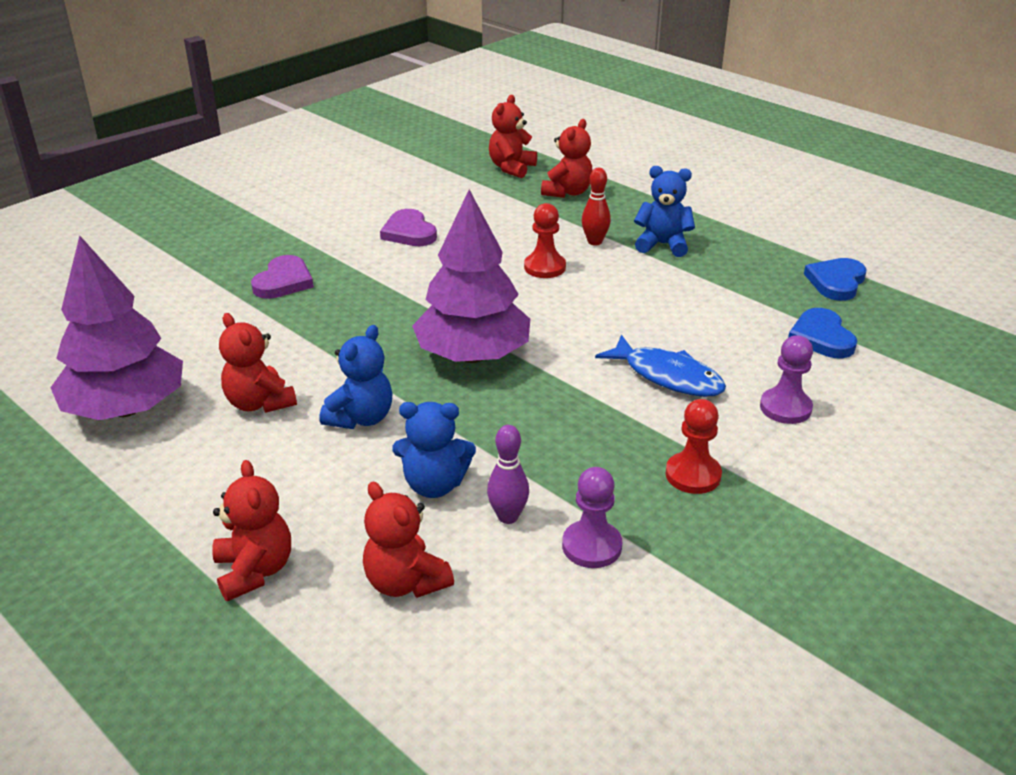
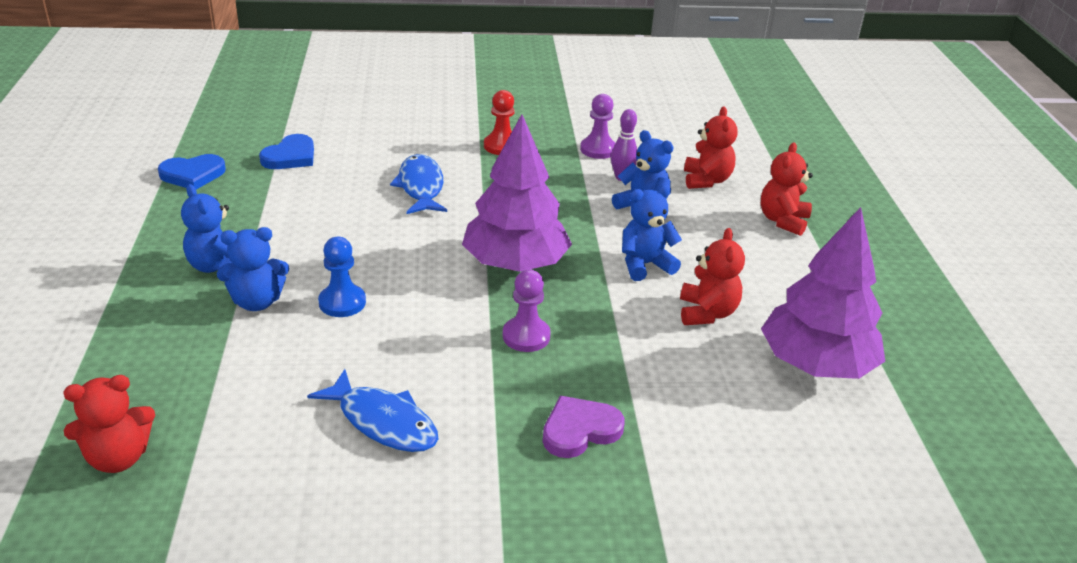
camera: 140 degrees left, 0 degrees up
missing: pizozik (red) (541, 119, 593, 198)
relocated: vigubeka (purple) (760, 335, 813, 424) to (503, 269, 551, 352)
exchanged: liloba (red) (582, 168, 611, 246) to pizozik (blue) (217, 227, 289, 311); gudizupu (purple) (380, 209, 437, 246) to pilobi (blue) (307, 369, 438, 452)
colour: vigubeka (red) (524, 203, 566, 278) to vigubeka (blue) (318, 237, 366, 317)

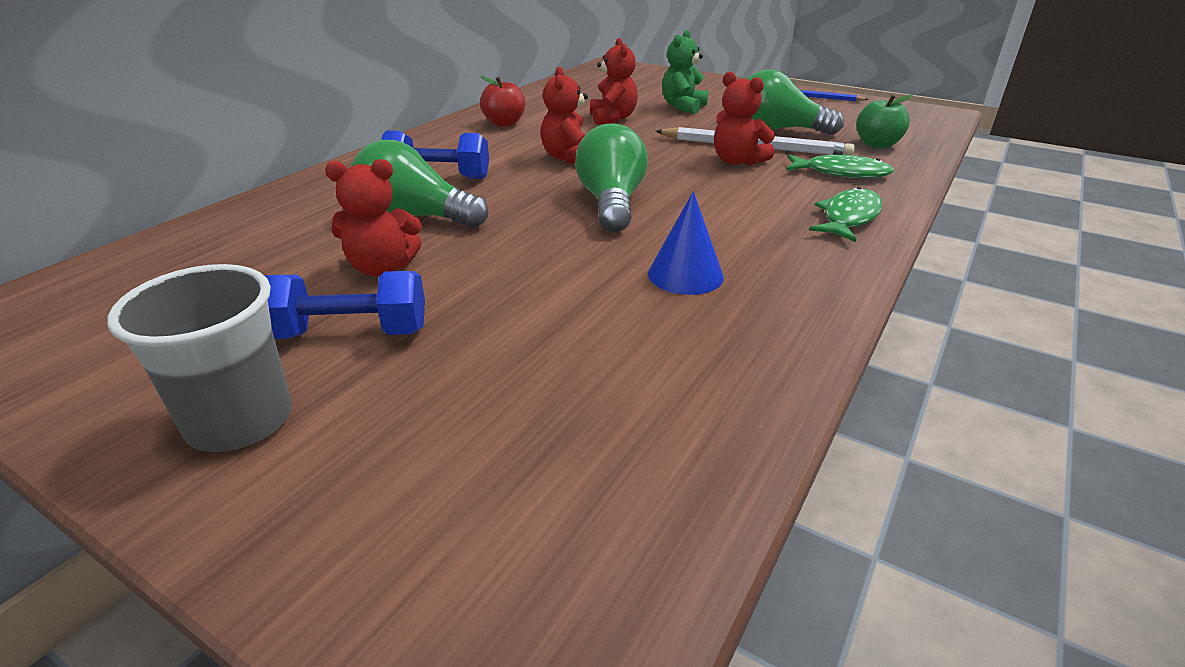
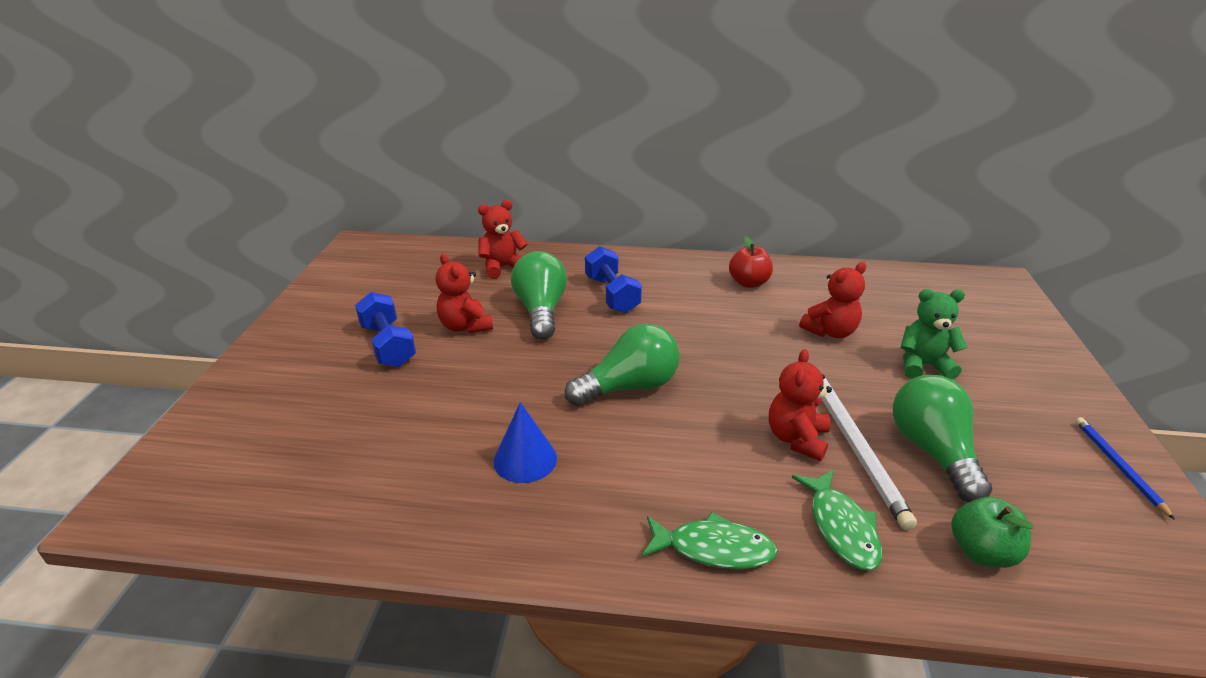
camera: 65 degrees right, 0 degrees up
missing: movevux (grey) (107, 264, 292, 452)
relocated: pizozik (red) (541, 67, 588, 164) to (478, 200, 528, 279)

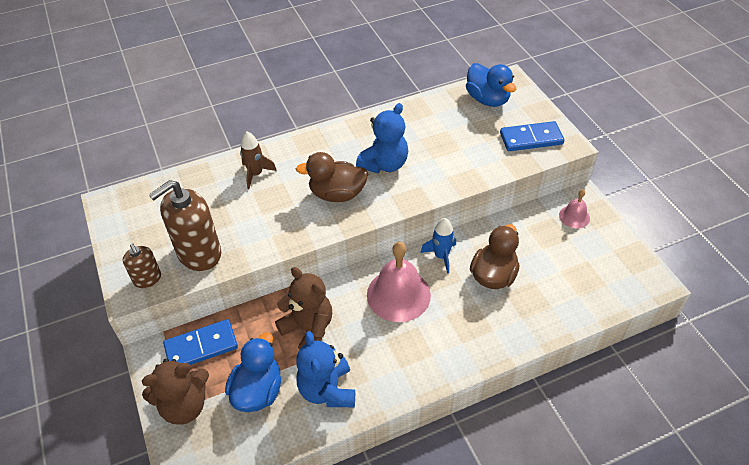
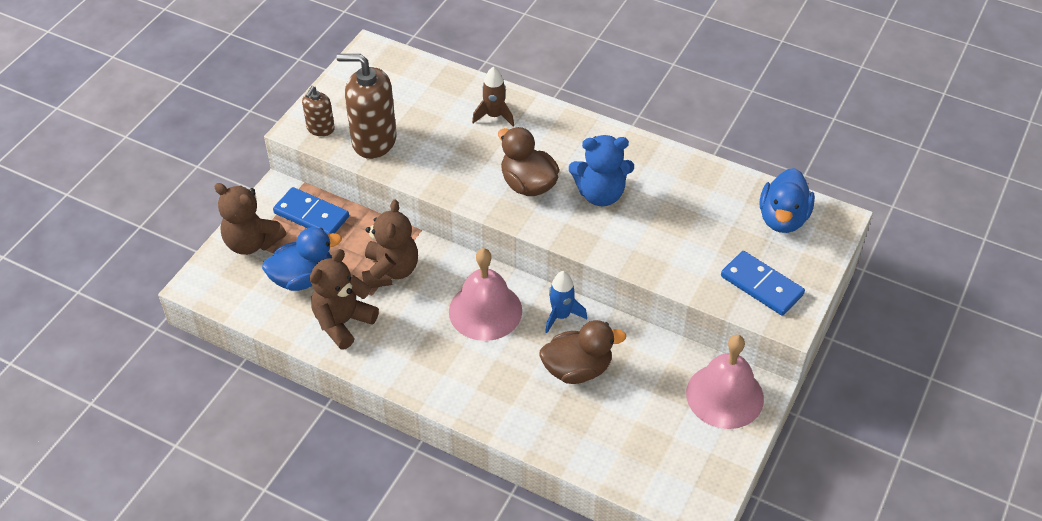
camera: 50 degrees right, 0 degrees up
colour: pizozik (blue) (296, 331, 355, 407) to pizozik (brown) (310, 249, 379, 350)
size: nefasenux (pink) (559, 189, 590, 229) = (686, 335, 764, 429) x1.93

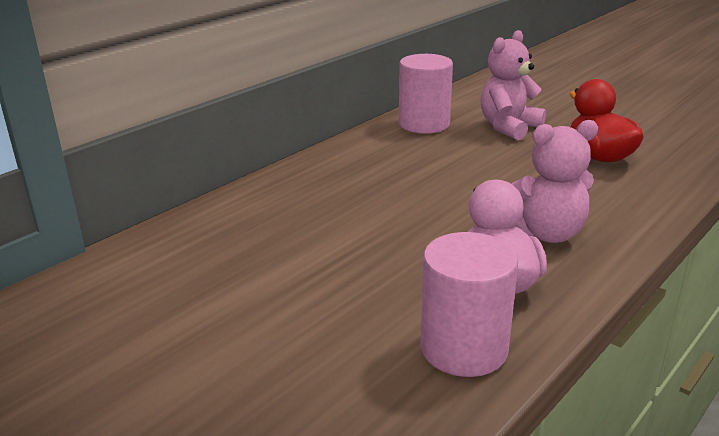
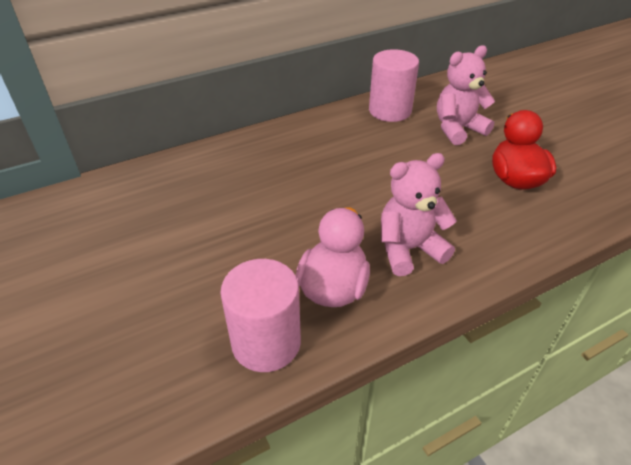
camera: 20 degrees right, 15 degrees up
spun: pizozik (pink) (511, 120, 598, 243) = (381, 153, 457, 276) 150 degrees clockwise

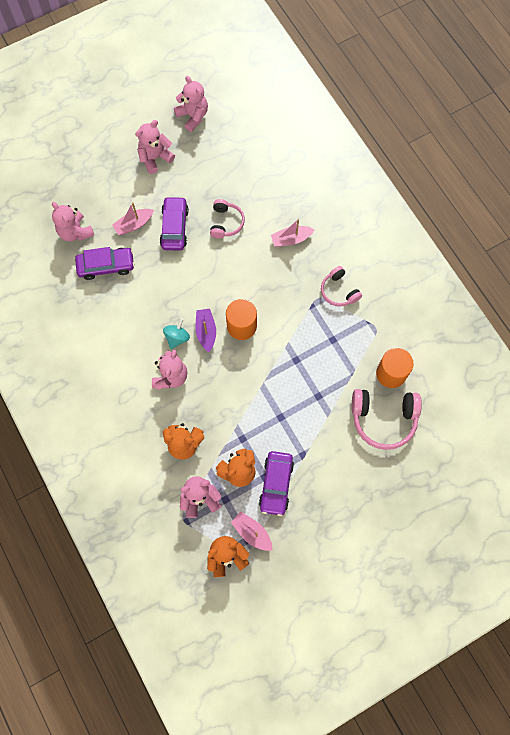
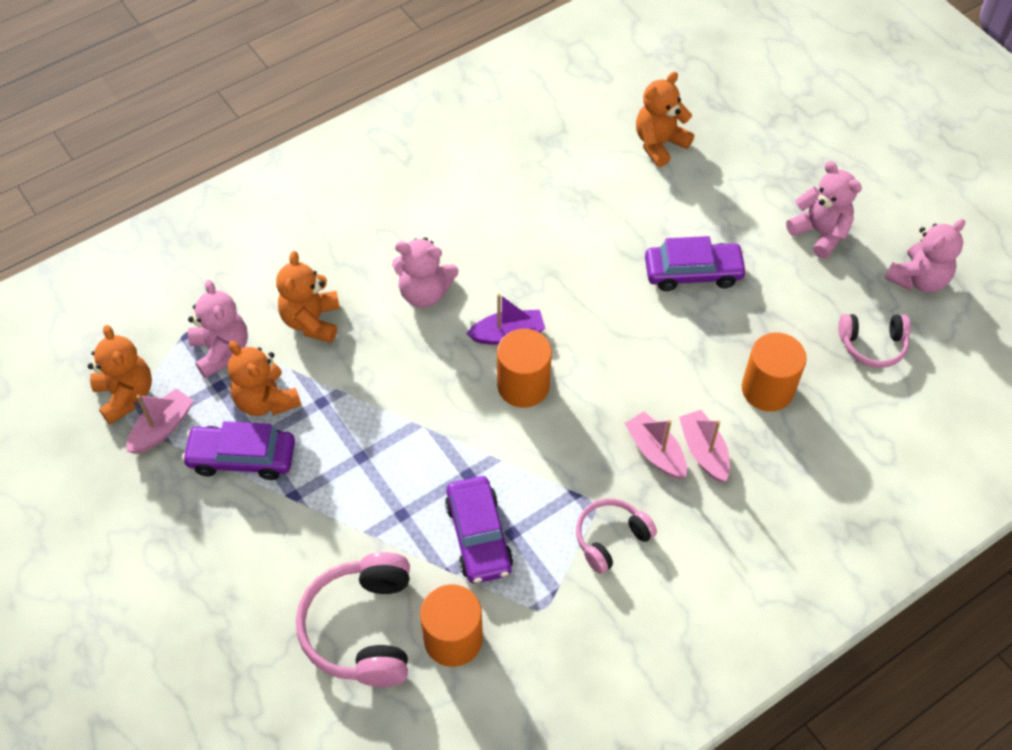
camera: 85 degrees right, 15 degrees down
missing: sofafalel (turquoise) (163, 318, 190, 349)
appeared: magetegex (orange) (742, 333, 807, 411)
relocated: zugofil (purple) (75, 247, 135, 280) to (445, 476, 513, 584); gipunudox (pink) (112, 202, 154, 235) to (624, 411, 687, 479); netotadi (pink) (210, 199, 245, 238) to (838, 314, 911, 368)
colour: pizozik (pink) (52, 202, 94, 241) to pizozik (orange) (636, 72, 694, 167)

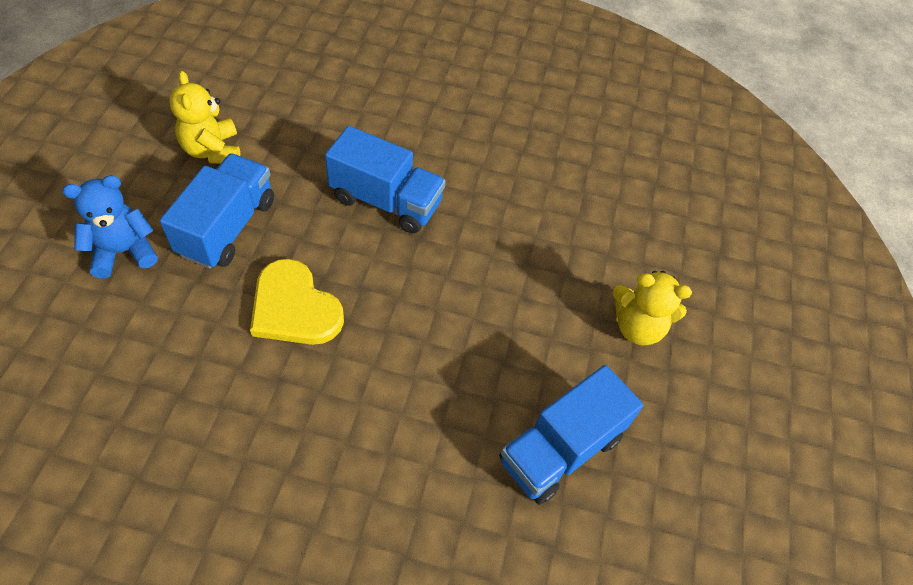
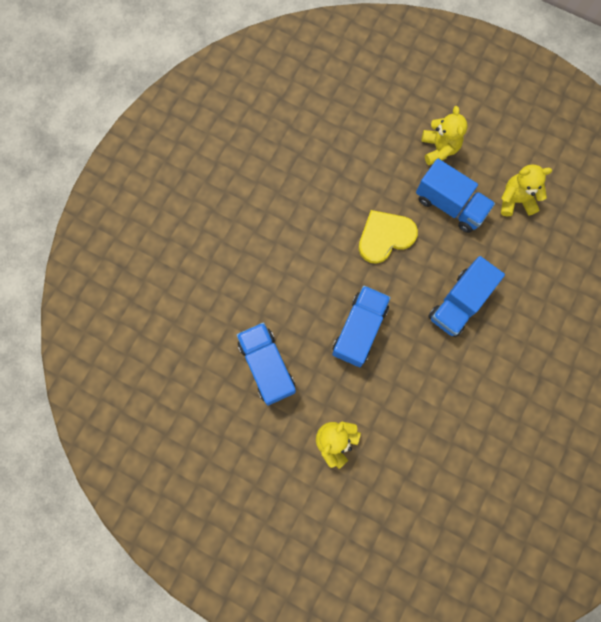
camera: 110 degrees right, 20 degrees up
appeared: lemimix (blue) (332, 286, 391, 367)
colour: pizozik (blue) (62, 175, 158, 278) to pizozik (yellow) (422, 106, 467, 165)

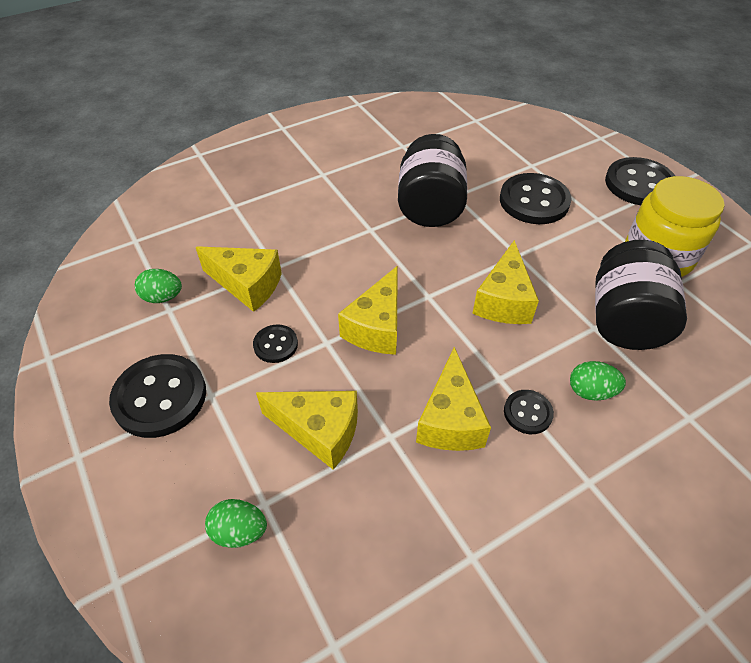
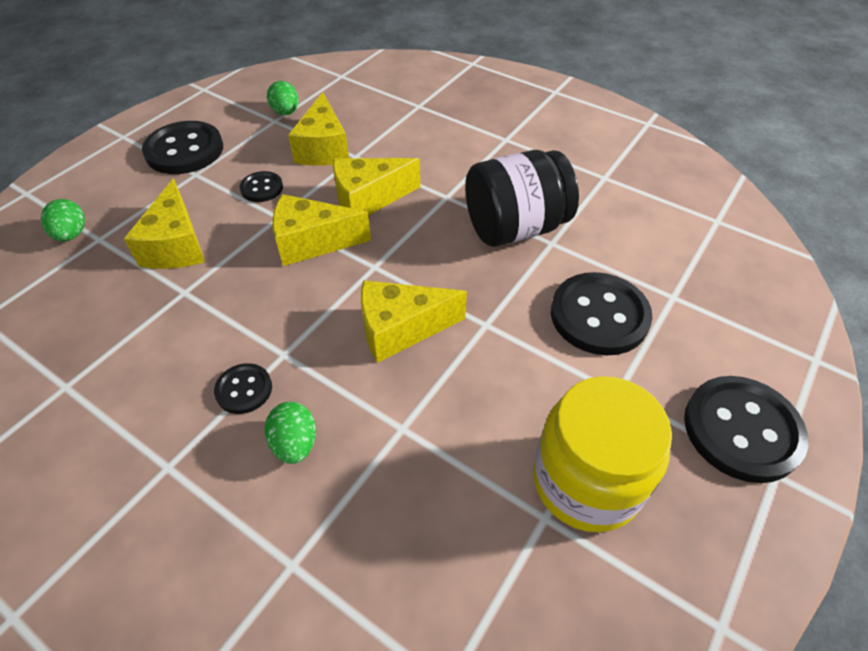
camera: 65 degrees right, 0 degrees up
missing: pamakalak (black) (595, 240, 687, 350)
relocated: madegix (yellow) (416, 347, 491, 451) to (333, 158, 420, 215)

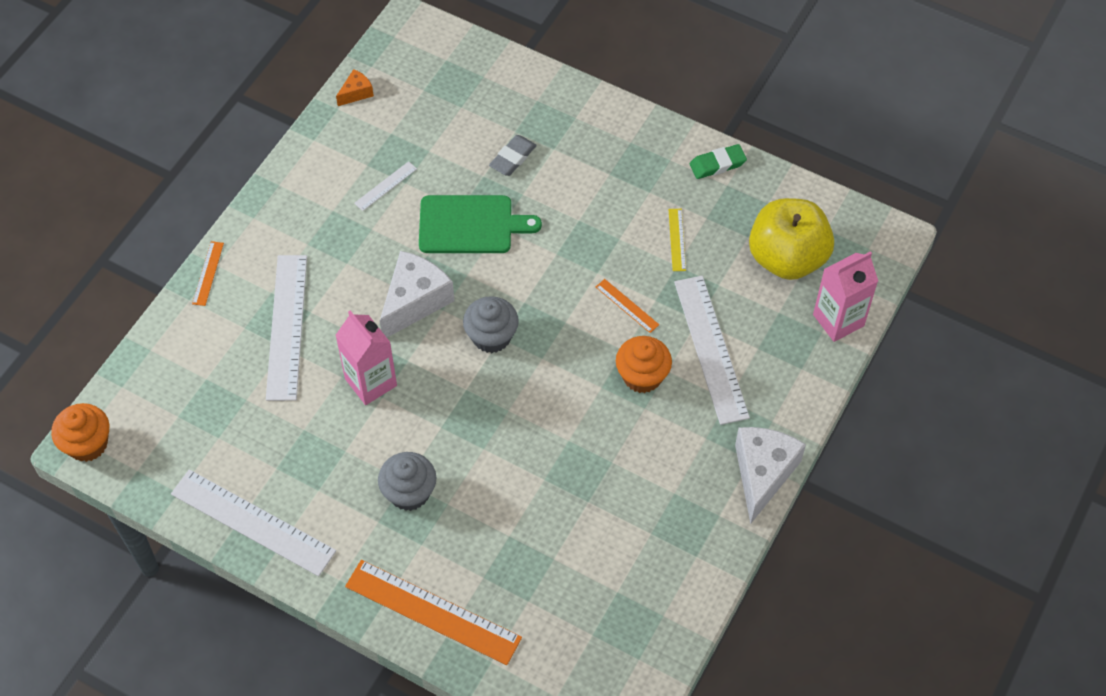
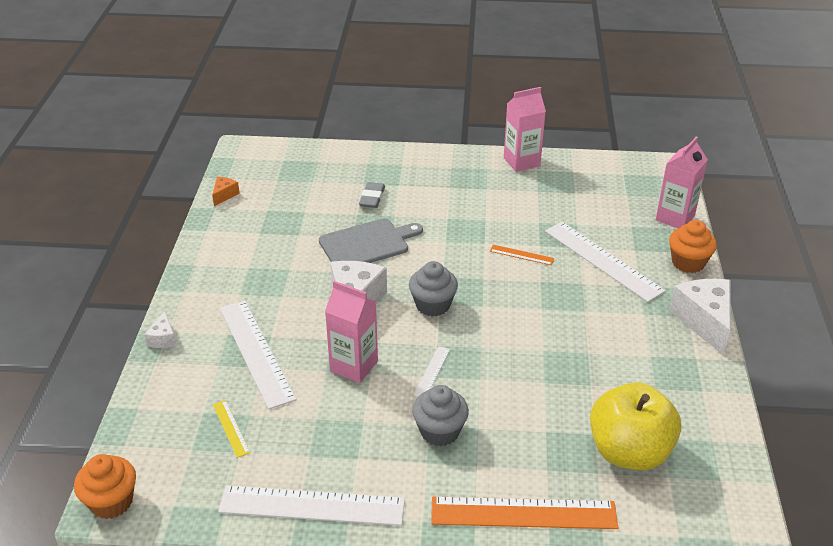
camera: 25 degrees left, 20 degrees down
relocated: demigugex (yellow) (669, 209, 686, 271) to (213, 400, 250, 458); demigugex (white) (354, 161, 417, 211) to (414, 346, 450, 397); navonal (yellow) (749, 198, 834, 280) to (590, 382, 681, 470); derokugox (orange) (616, 336, 672, 393) to (669, 220, 717, 273)
exchanged: demigugex (orange) (192, 241, 224, 306) to madegix (white) (144, 311, 176, 348); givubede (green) (690, 144, 747, 179) to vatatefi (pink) (504, 87, 546, 172)
colour: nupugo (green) (419, 195, 542, 253) to nupugo (grey) (319, 218, 423, 263)

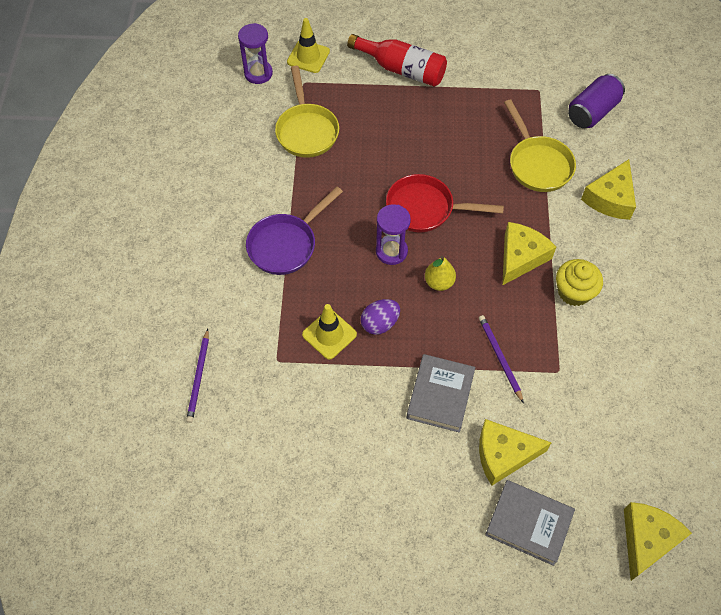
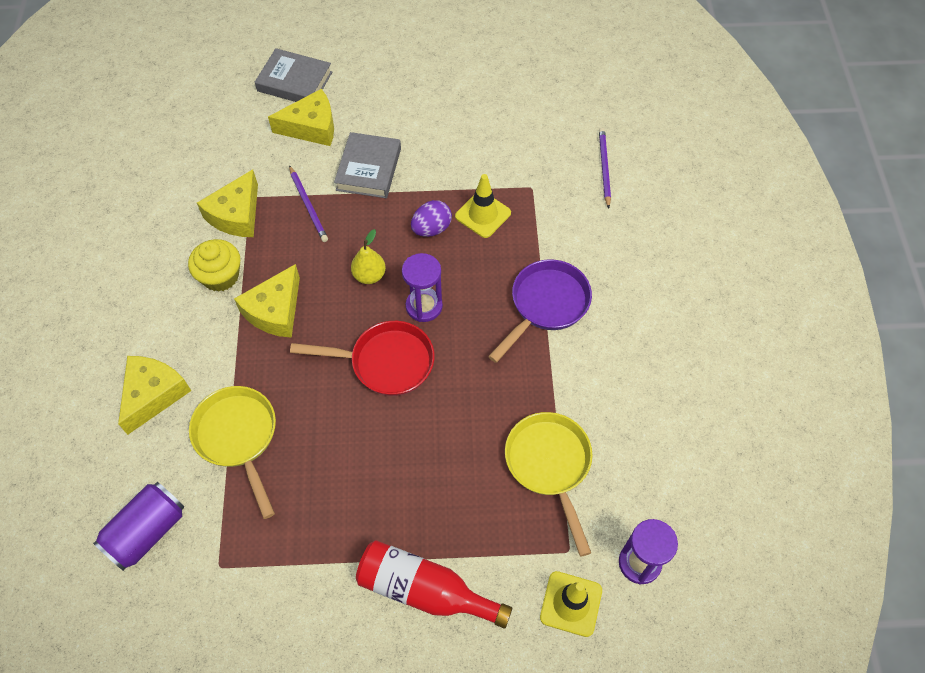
camera: 175 degrees right, 0 degrees up
relocated: madegix (yellow) (624, 502, 692, 581) to (197, 169, 258, 237)

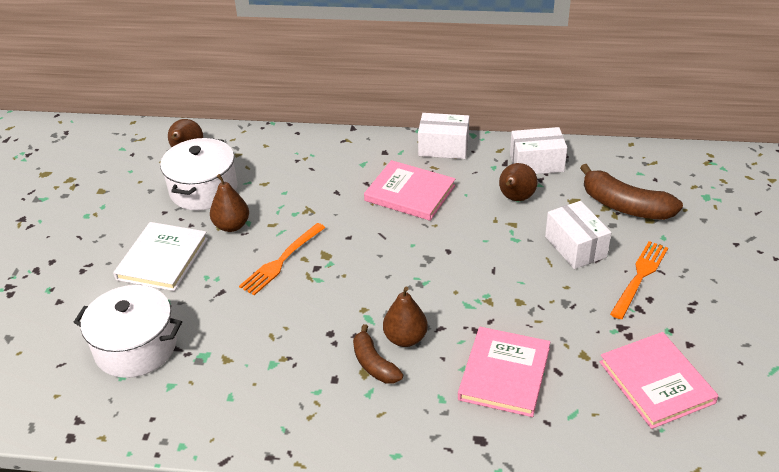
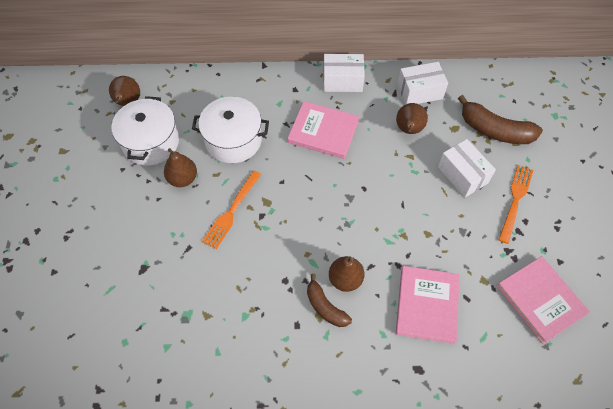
camera: 10 degrees left, 20 degrees up
missing: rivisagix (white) (113, 222, 208, 291)
relocated: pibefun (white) (73, 285, 182, 378) to (192, 97, 269, 163)

